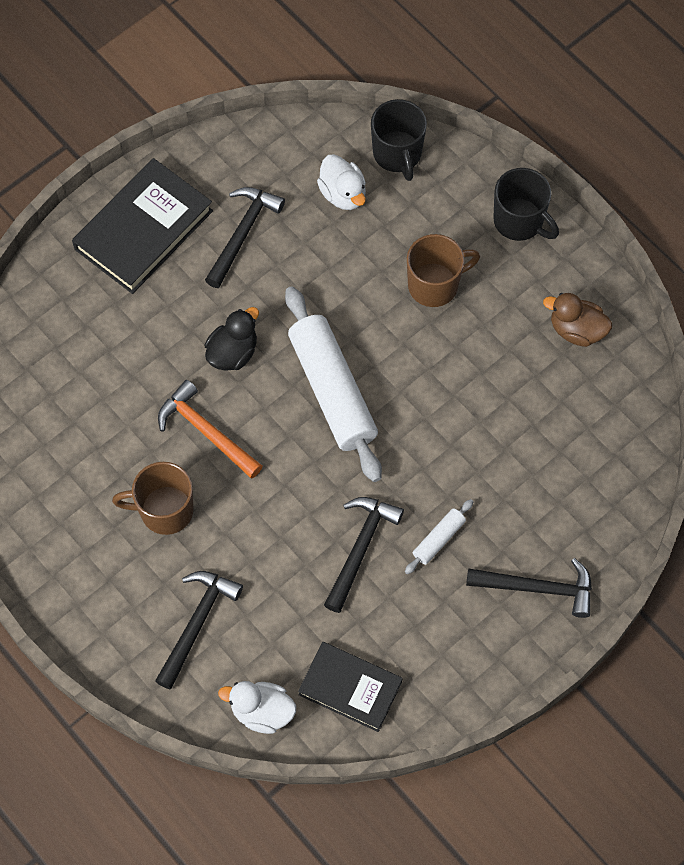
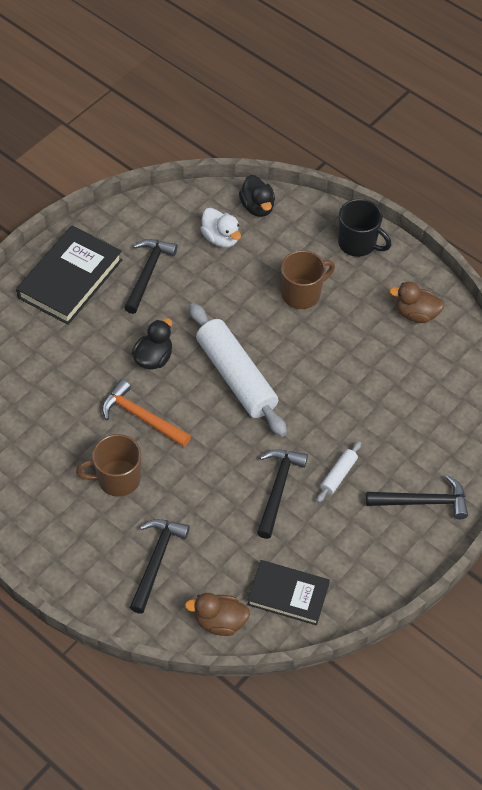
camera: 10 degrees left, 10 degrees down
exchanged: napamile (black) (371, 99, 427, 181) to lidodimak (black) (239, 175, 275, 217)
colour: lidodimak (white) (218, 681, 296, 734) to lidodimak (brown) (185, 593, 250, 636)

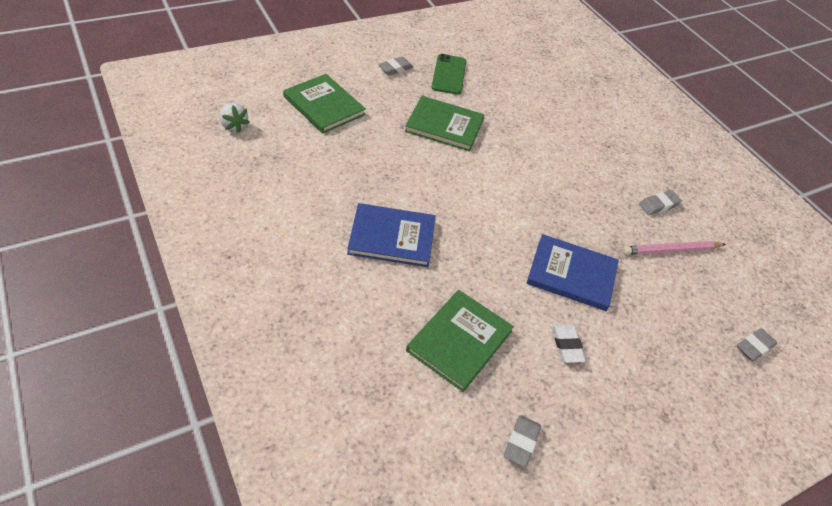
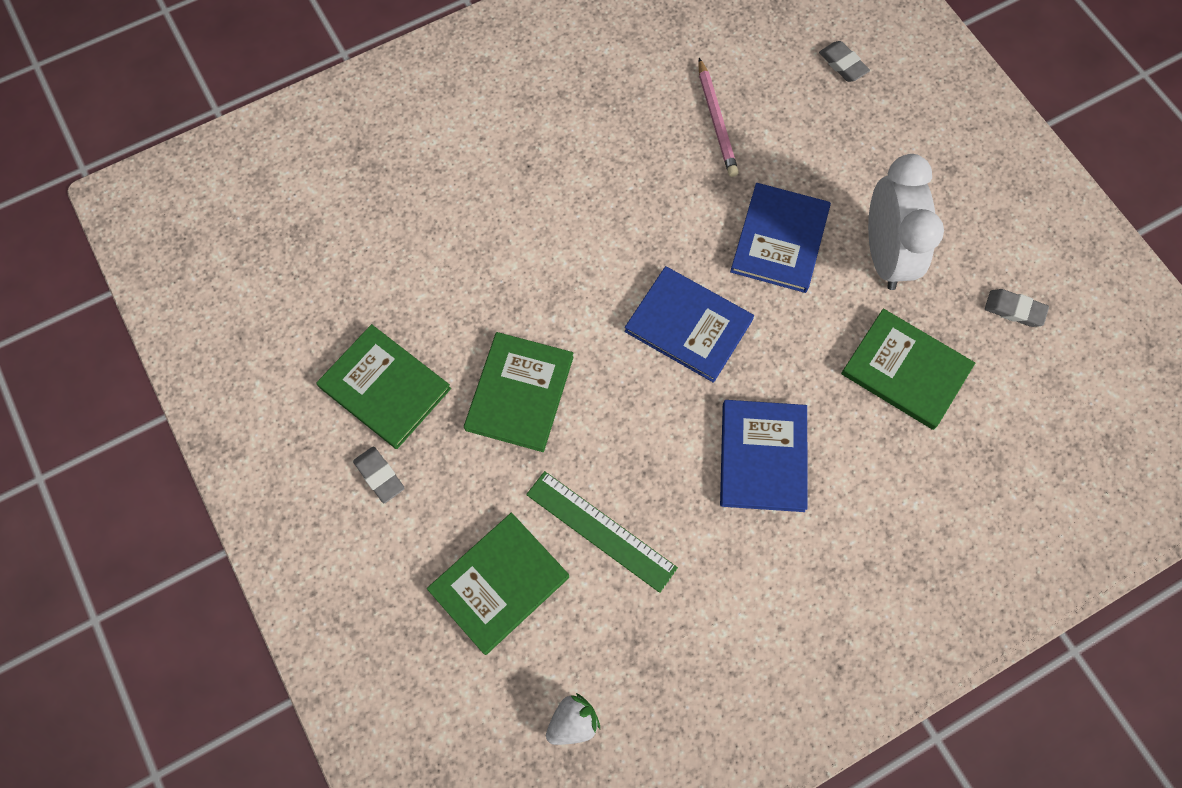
camera: 85 degrees left, 20 degrees up
missing: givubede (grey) (639, 190, 682, 215)
appeared: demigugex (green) (526, 471, 678, 593); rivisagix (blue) (624, 266, 754, 383)
exchanged: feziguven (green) (432, 54, 466, 95) to rivisagix (green) (317, 324, 451, 449); givubede (white) (552, 324, 586, 363) to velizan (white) (868, 154, 944, 290)

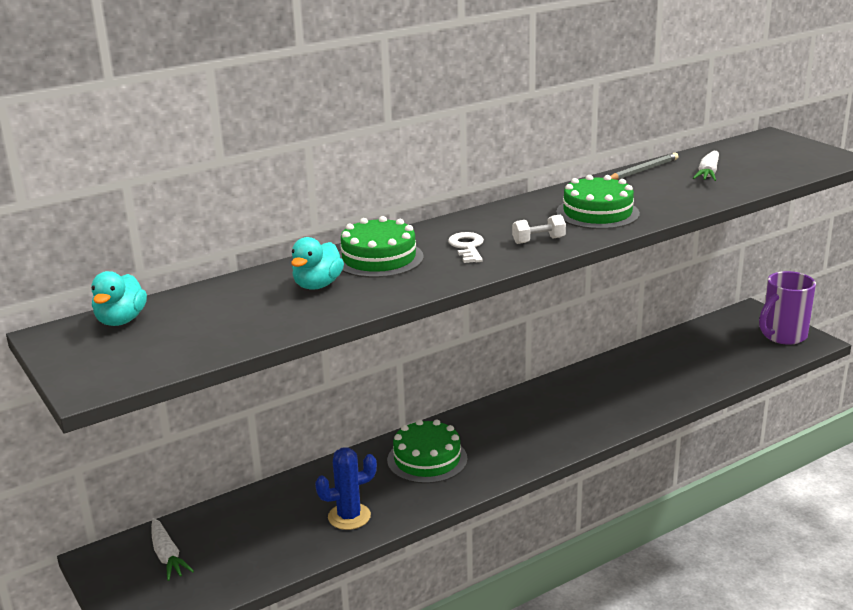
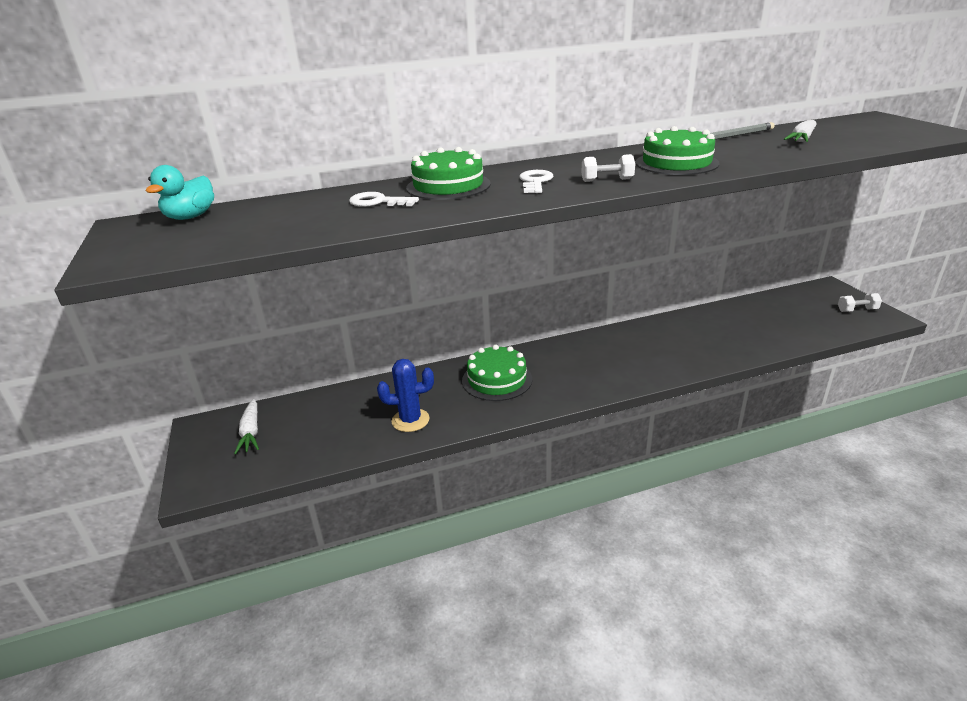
camera: 15 degrees right, 5 degrees up
exchanged: lidodimak (turquoise) (291, 237, 344, 290) to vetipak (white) (349, 192, 419, 207); napamile (purple) (759, 271, 816, 345) to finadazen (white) (838, 293, 882, 312)

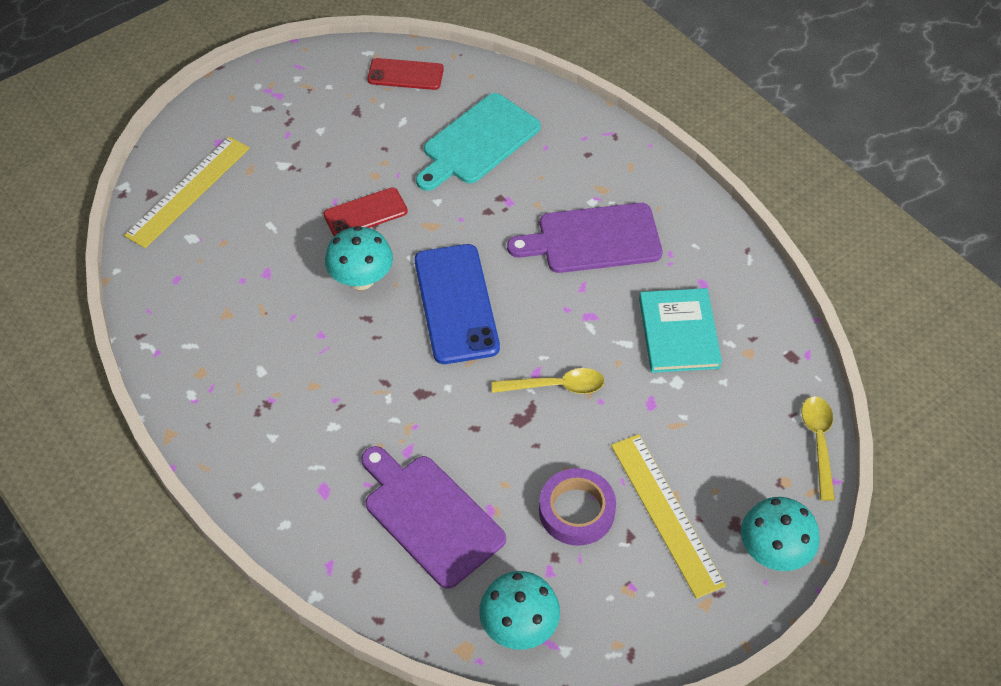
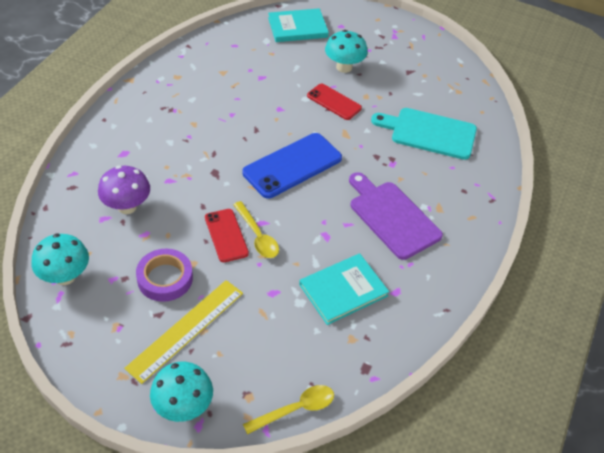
camera: 60 degrees right, 5 degrees down
relocated: feziguven (red) (367, 58, 444, 90) to (205, 209, 249, 262); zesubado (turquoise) (325, 226, 393, 290) to (325, 30, 368, 73)
exchanged: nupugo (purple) (361, 446, 506, 589) to zesubado (purple) (98, 166, 150, 214); demigugex (yellow) (124, 137, 250, 248) to rivisagix (turquoise) (268, 8, 329, 42)

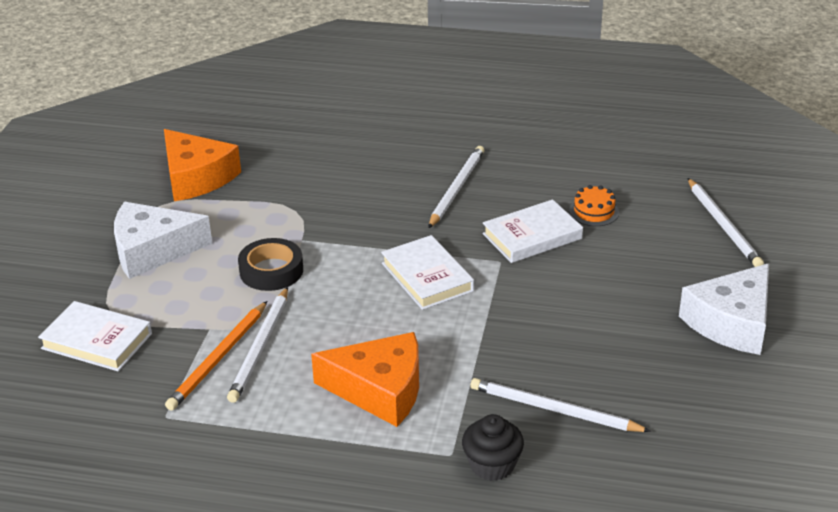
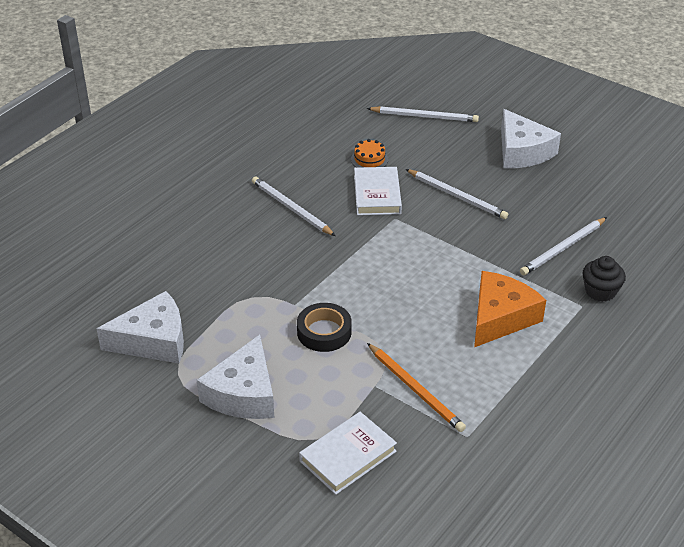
camera: 65 degrees left, 5 degrees up
missing: rivisagix (white) (381, 235, 474, 310)
relocated: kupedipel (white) (227, 287, 288, 403) to (406, 169, 508, 219)
colour: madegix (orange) (164, 129, 241, 201) to madegix (white) (96, 291, 184, 363)

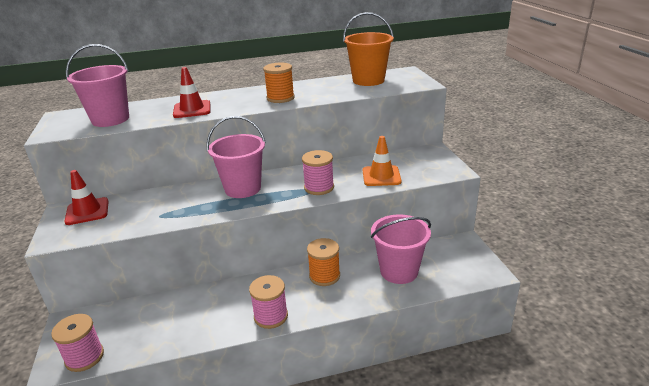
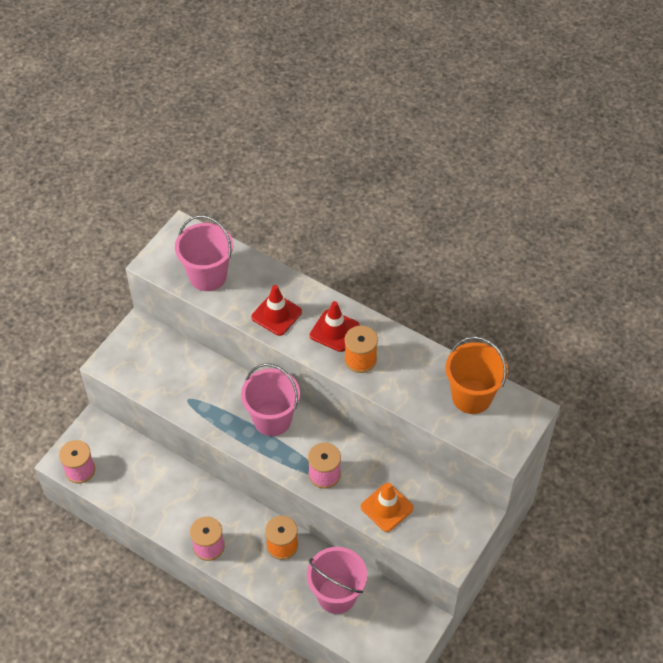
camera: 45 degrees right, 25 degrees up
relocated: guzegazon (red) (64, 170, 109, 225) to (310, 301, 359, 352)

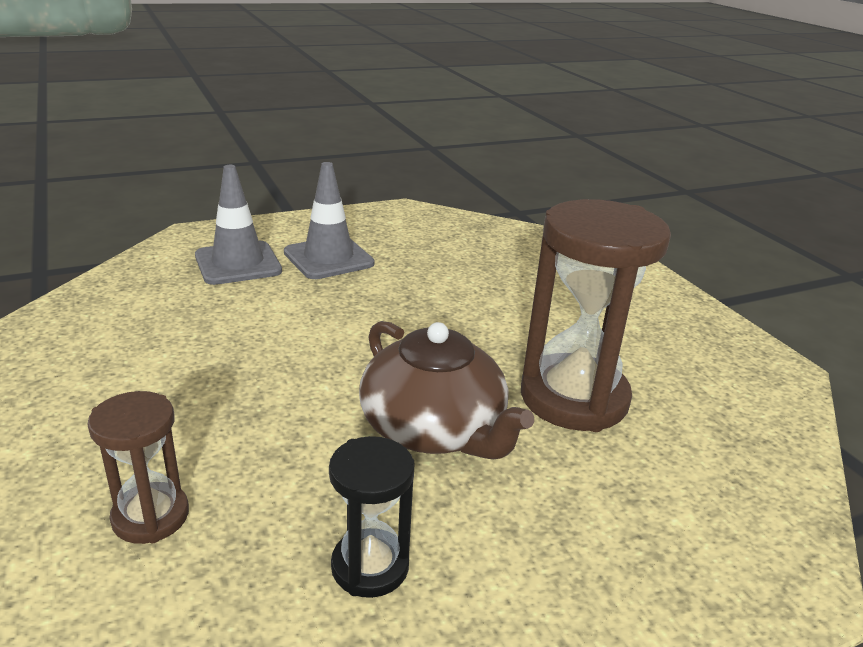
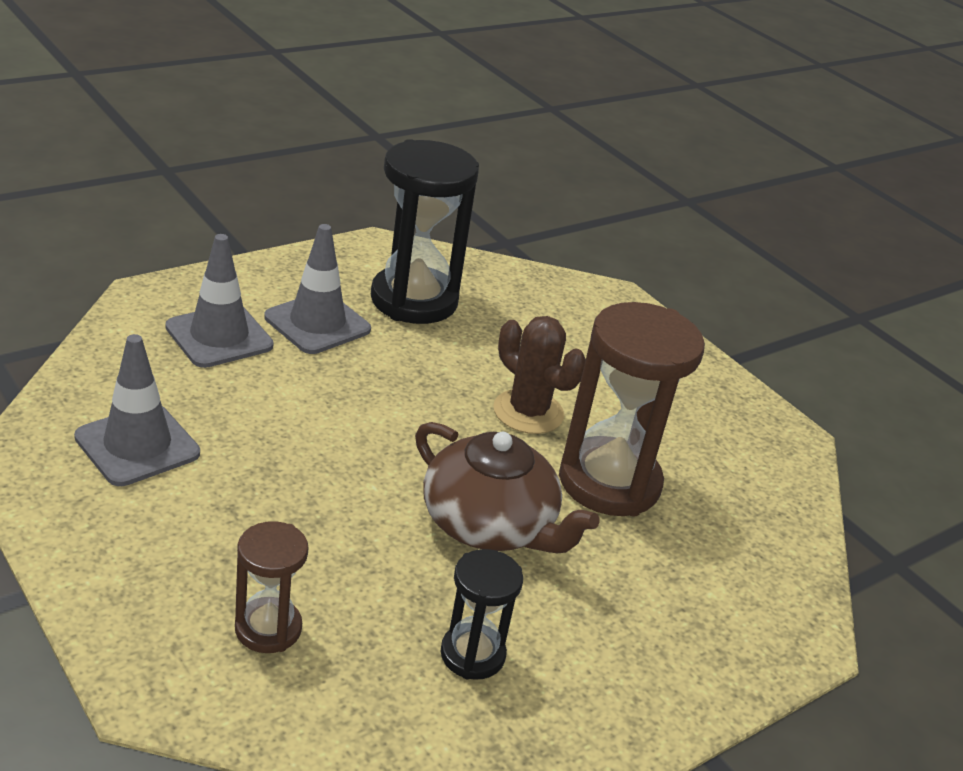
camera: 15 degrees left, 5 degrees up
appeared: guzegazon (grey) (74, 334, 200, 486); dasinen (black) (371, 139, 479, 324); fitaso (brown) (493, 316, 586, 434)

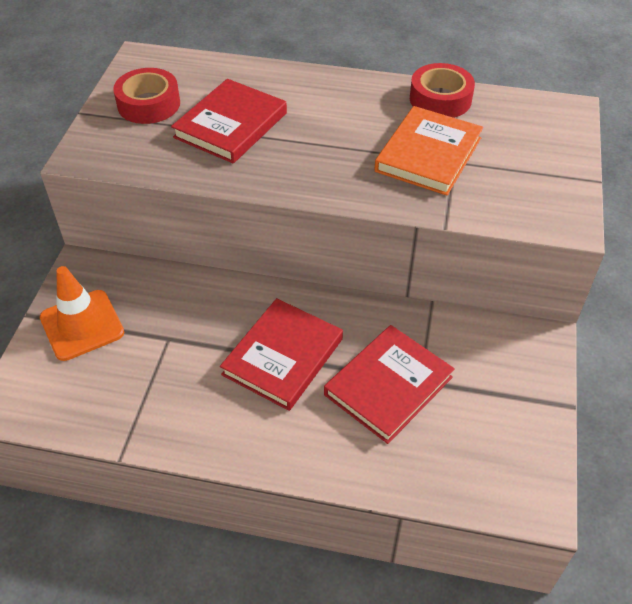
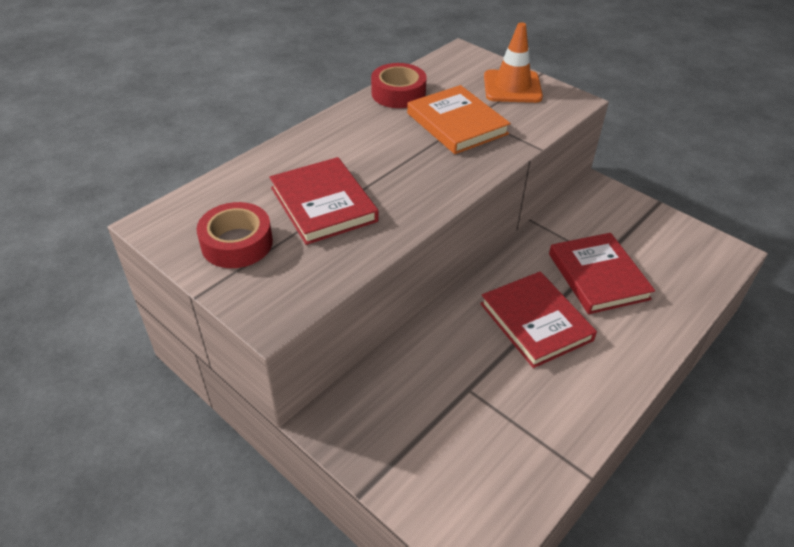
camera: 60 degrees left, 5 degrees down
relocated: guzegazon (orange) (40, 266, 124, 361) to (484, 22, 543, 103)

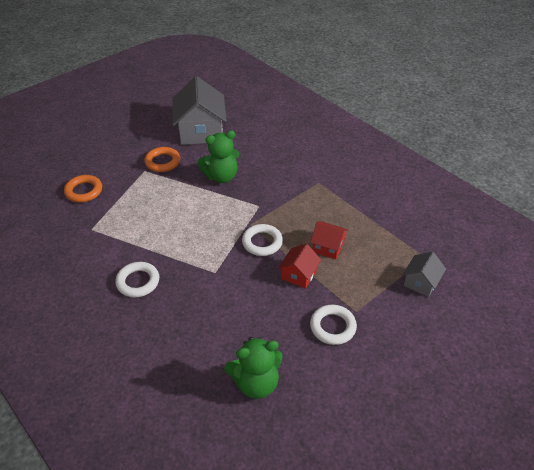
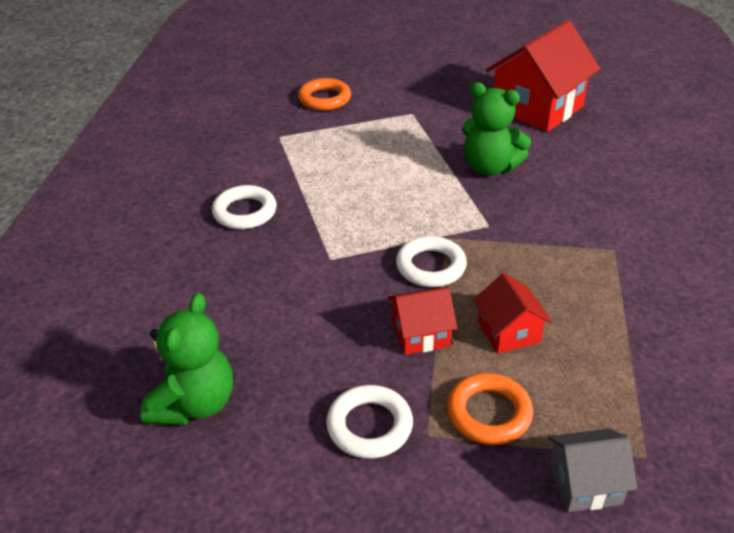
camera: 50 degrees right, 5 degrees down
relocated: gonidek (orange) (144, 147, 180, 172) to (447, 373, 533, 445)
colour: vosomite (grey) (172, 76, 227, 145) to vosomite (red) (486, 20, 600, 132)
spun: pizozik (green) (224, 337, 283, 399) = (140, 293, 233, 425) 105 degrees counterclockwise

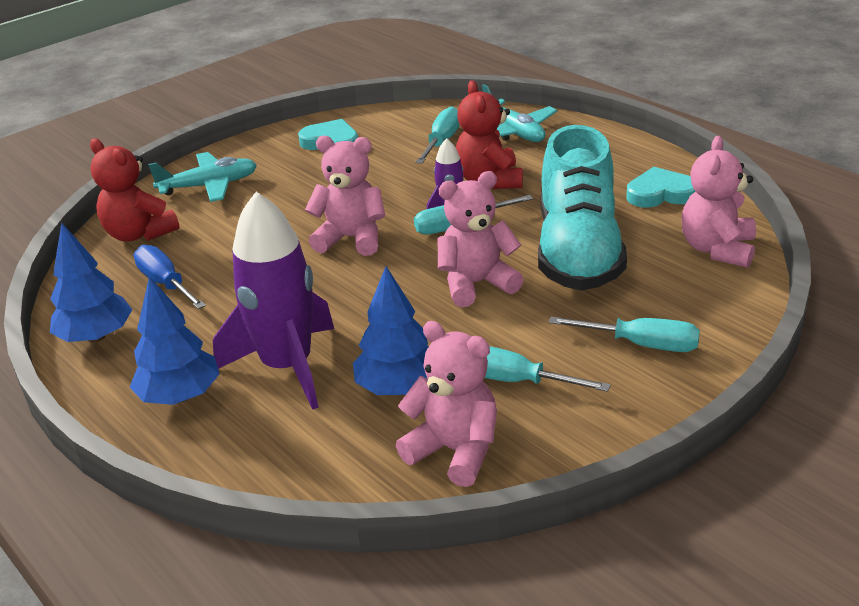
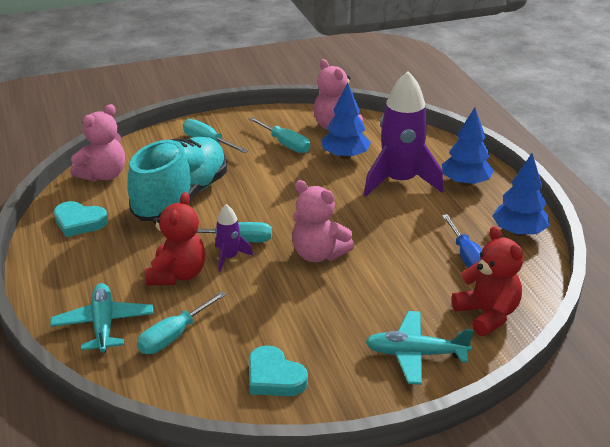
camera: 160 degrees left, 0 degrees up
missing: pizozik (pink) (438, 171, 524, 307)

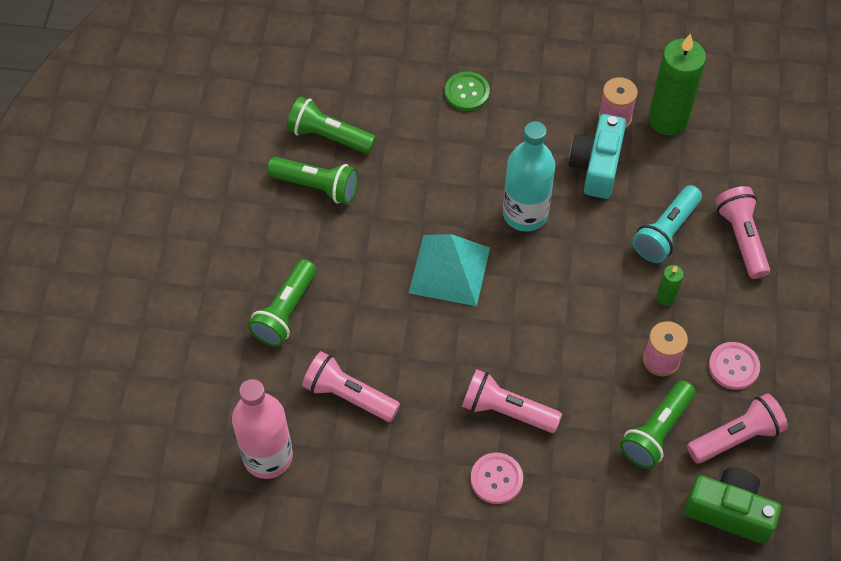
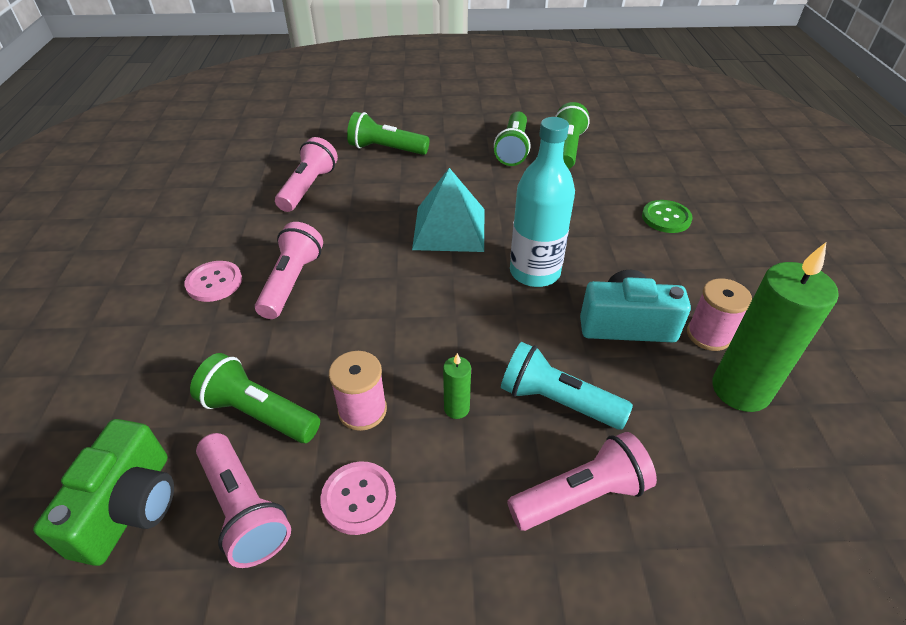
camera: 80 degrees right, 15 degrees down
missing: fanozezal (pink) (232, 379, 293, 479)

